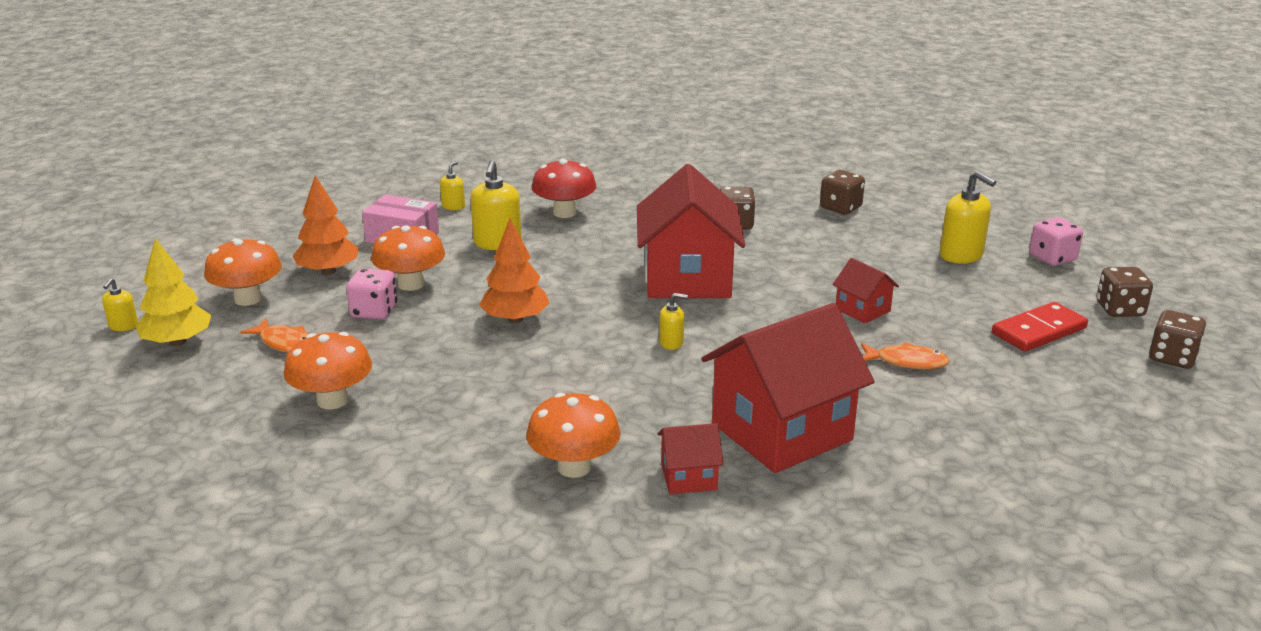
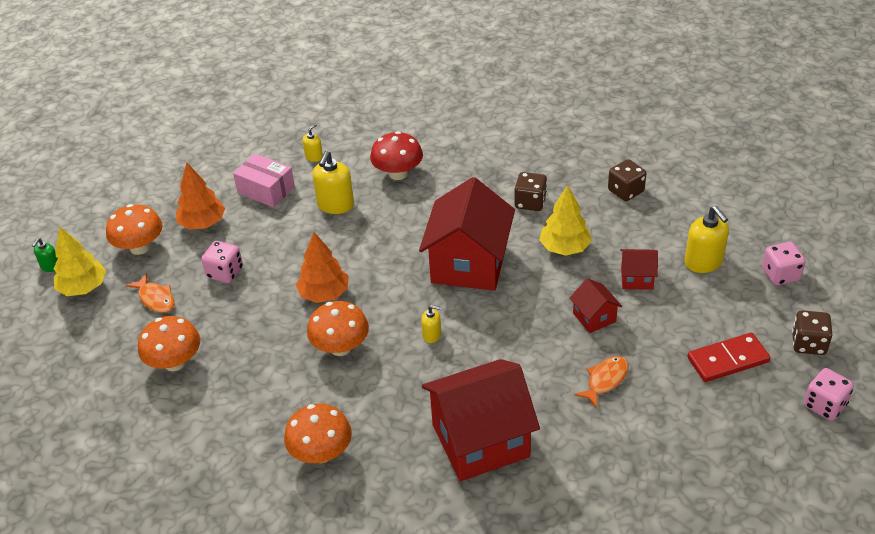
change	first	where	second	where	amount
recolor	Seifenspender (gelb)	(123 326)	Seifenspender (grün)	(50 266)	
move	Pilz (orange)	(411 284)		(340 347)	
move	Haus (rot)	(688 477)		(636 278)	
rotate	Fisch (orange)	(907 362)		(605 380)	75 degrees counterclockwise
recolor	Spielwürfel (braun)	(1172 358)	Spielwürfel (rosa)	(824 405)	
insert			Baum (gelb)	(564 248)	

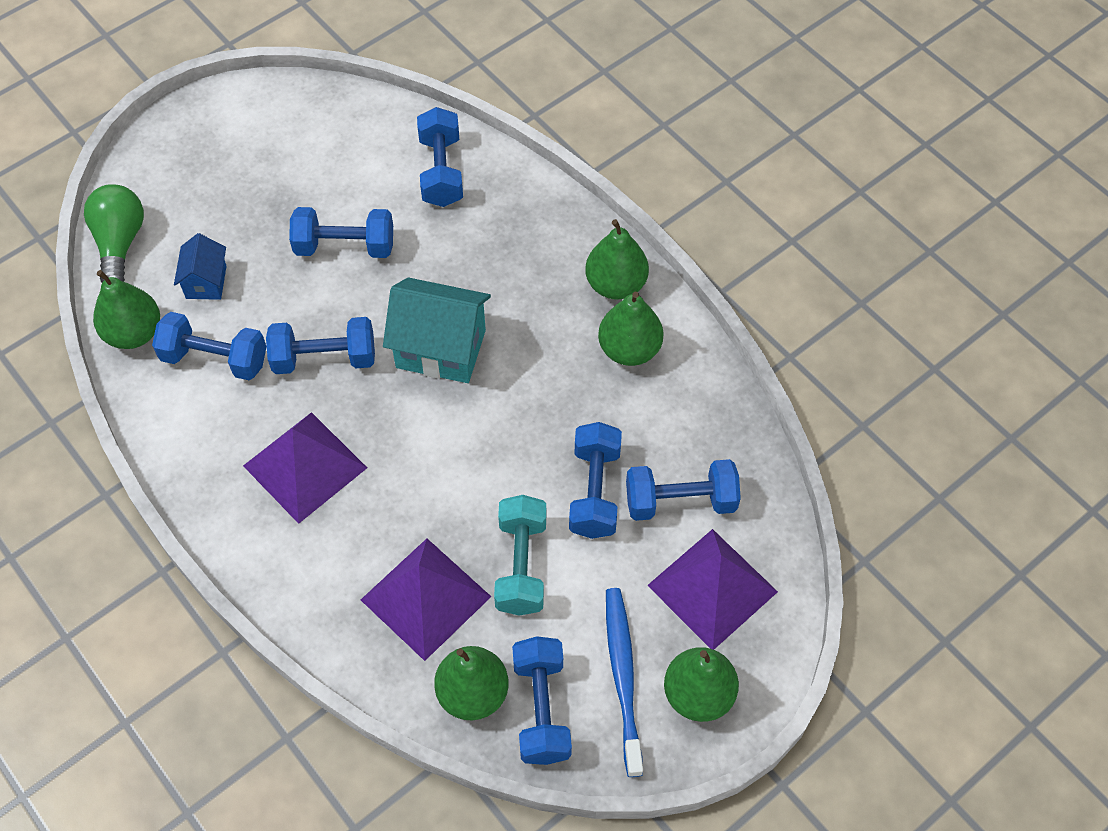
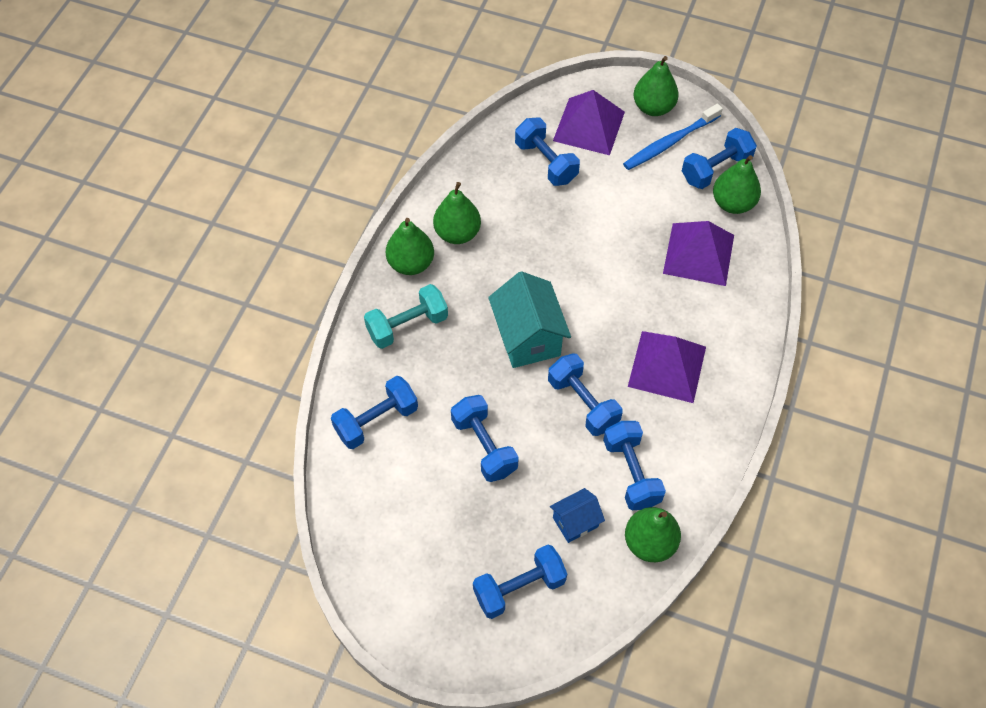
change	first	where	second	where	amount
delete	Glühbirne (grün)	(120 243)			
move	Hantel (türkis)	(521 565)		(407 326)	
move	Hantel (blau)	(594 491)		(519 588)	

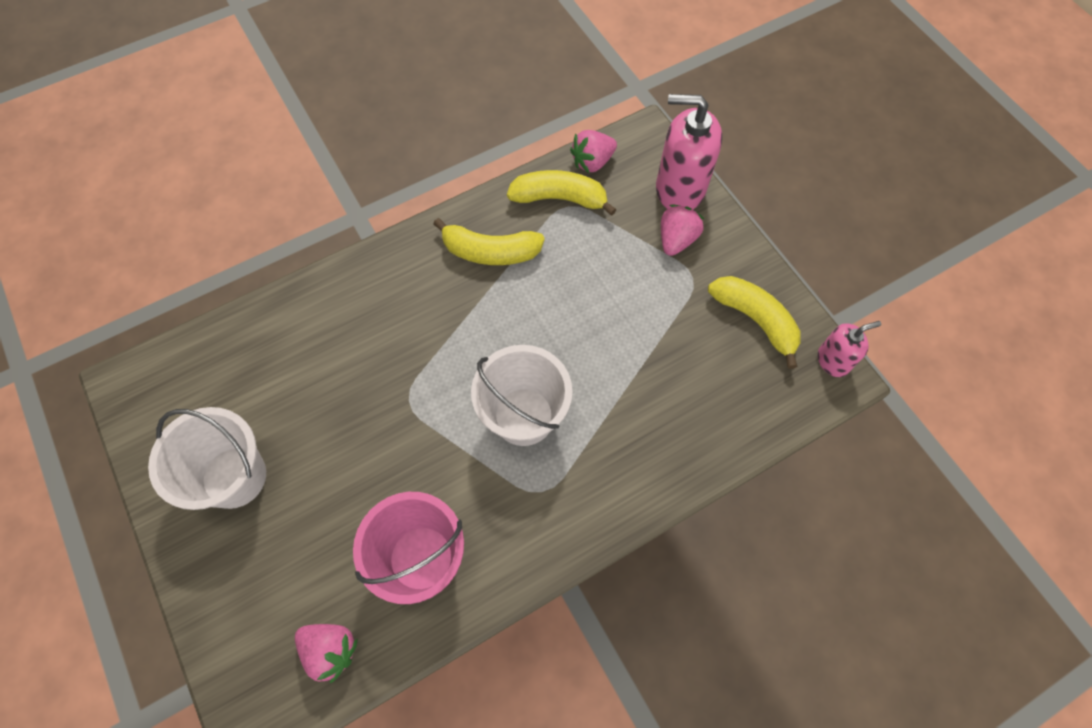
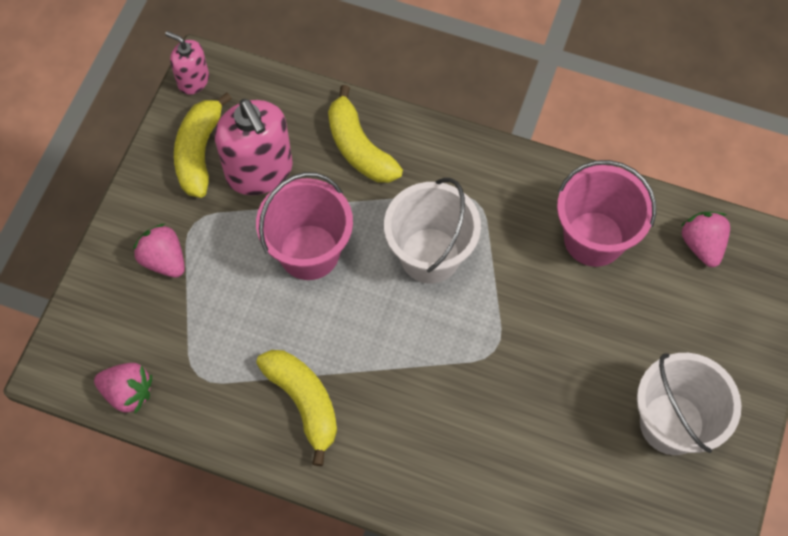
change	first	where	second	where	amount
move	Banane (gelb)	(559 198)		(359 148)	
move	Seifenspender (rosa)	(679 189)		(259 171)	
rotate	Erdbeere (rosa)	(676 240)		(164 260)	60 degrees clockwise
insert			Eimer (rosa)	(309 252)	

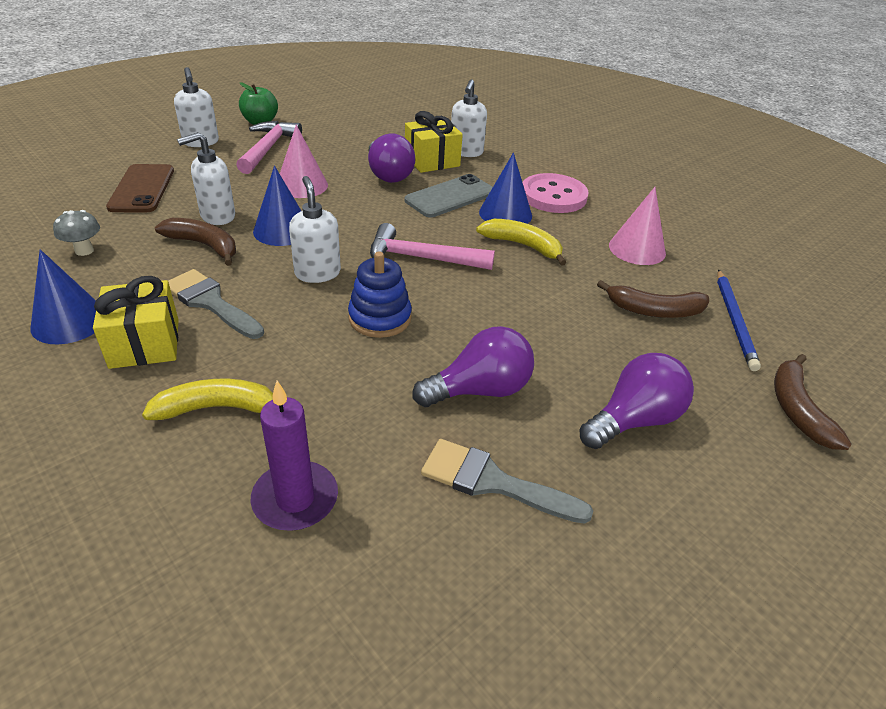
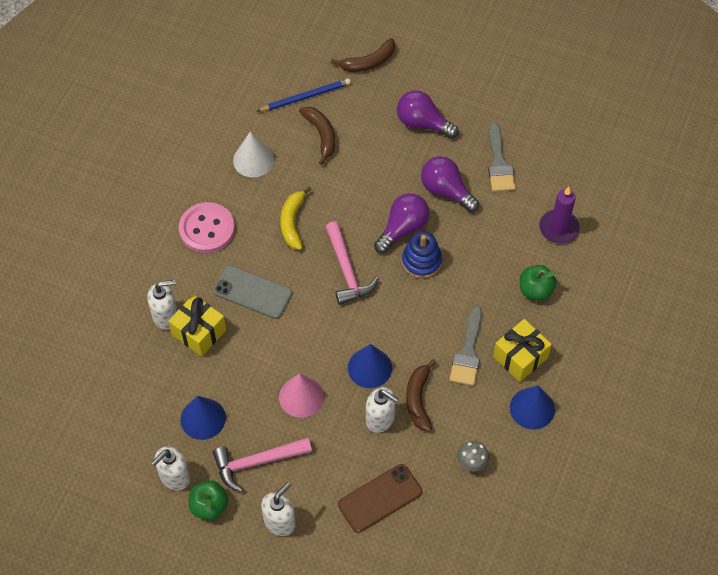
change	first	where	second	where	amount
replace	Banane (gelb)	(218 408)	Apfel (grün)	(535 290)	
move	Seifenspender (weiß)	(317 273)		(174 477)	
move	Glühbirne (lila)	(388 175)		(403 229)	
move	Kegel (blau)	(505 214)		(203 418)	
recolor	Kegel (rosa)	(637 249)	Kegel (weiß)	(253 160)	

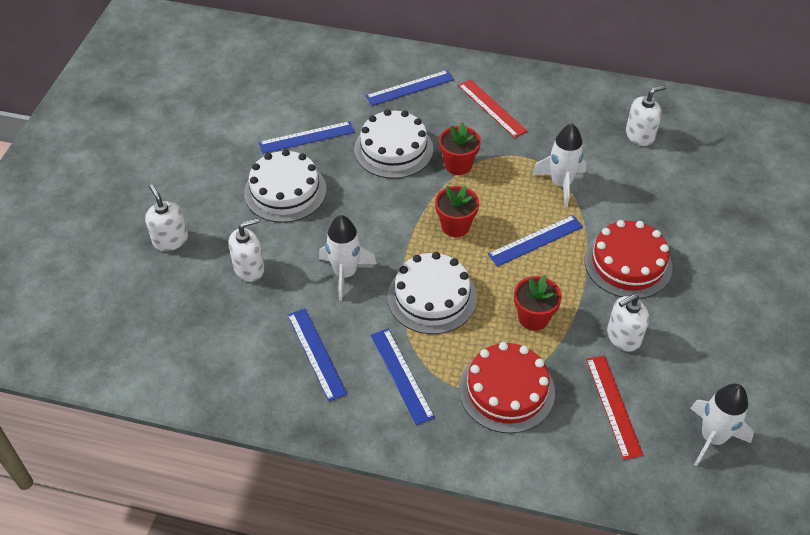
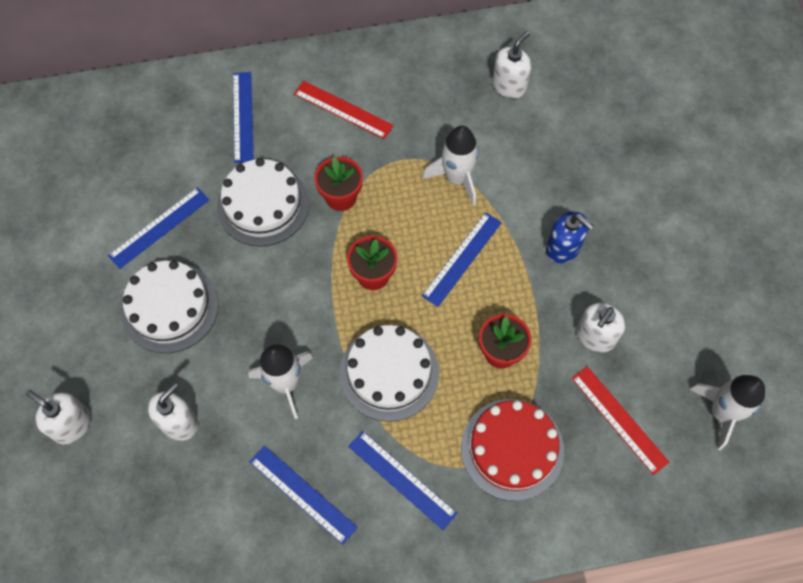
change	first	where	second	where	amount
rotate	Lineal (blau)	(410 88)		(242 117)	45 degrees counterclockwise
replace	Kuchen (rot)	(628 263)	Seifenspender (blau)	(563 248)	

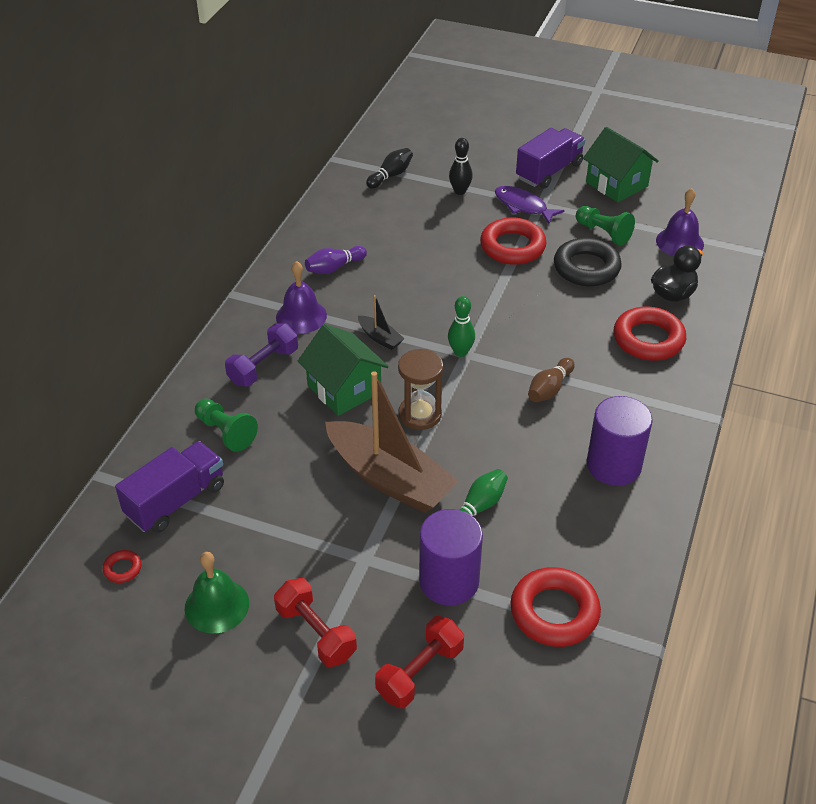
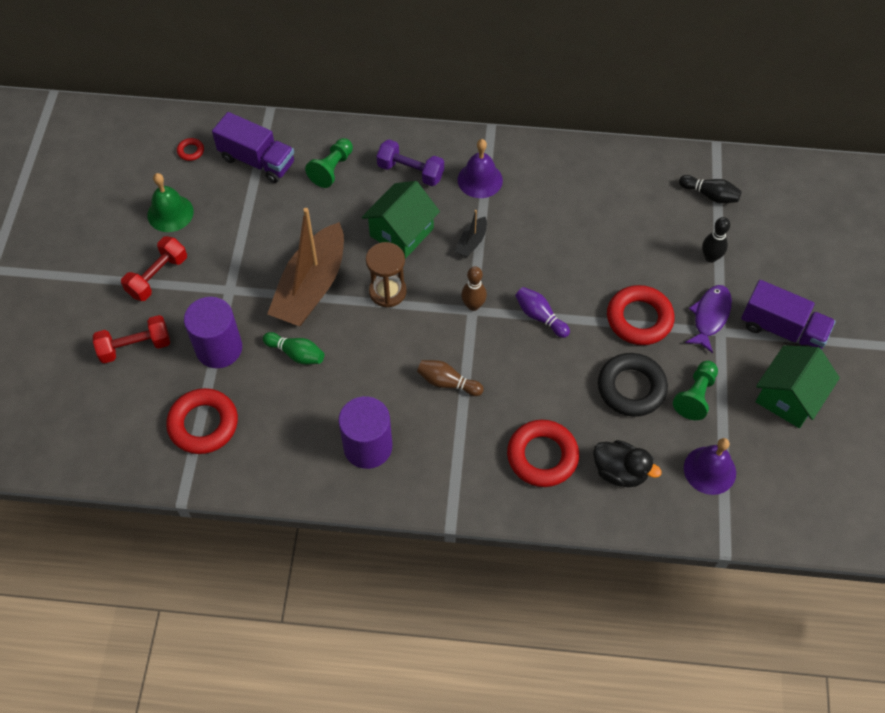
change	first	where	second	where	amount
move	Bowlingkegel (lila)	(334 268)		(540 316)	
rotate	Hantel (rot)	(420 672)		(135 347)	45 degrees counterclockwise
recolor	Bowlingkegel (grün)	(460 352)	Bowlingkegel (braun)	(473 305)	

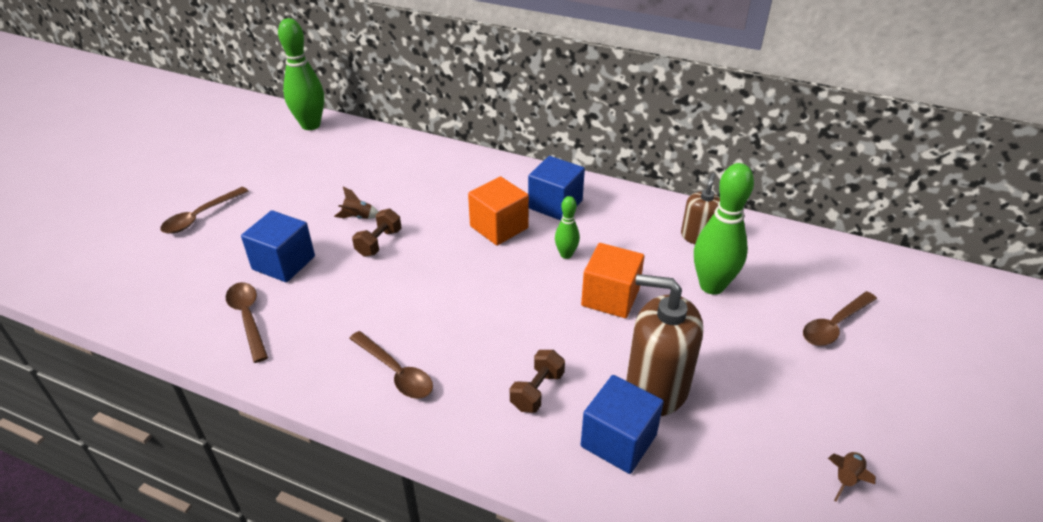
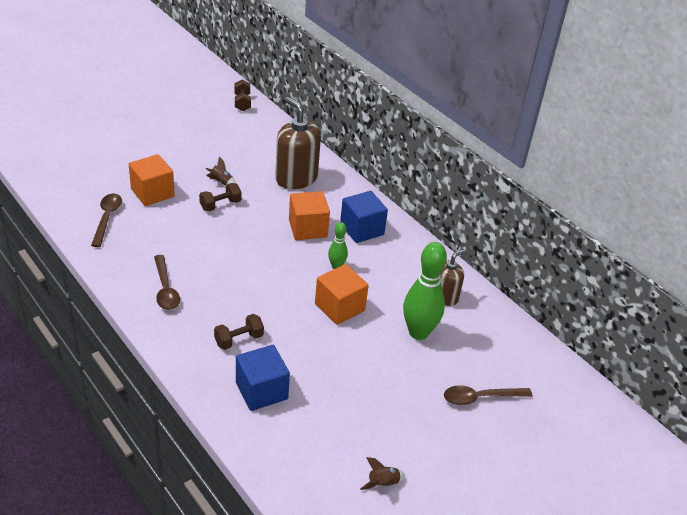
change	first	where	second	where	amount
delete	Löffel (braun)	(200 216)			
recolor	Kubus (blau)	(284 263)	Kubus (orange)	(152 193)	
replace	Bowlingkegel (grün)	(310 125)	Hantel (braun)	(242 103)	
move	Seifenspender (braun)	(656 387)		(296 178)	

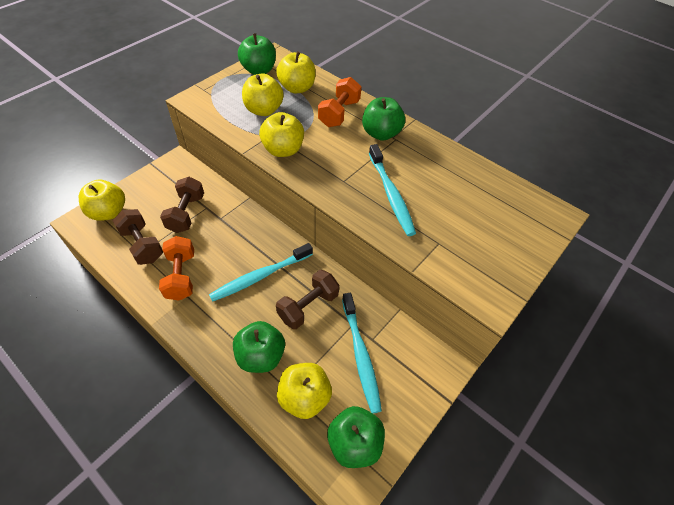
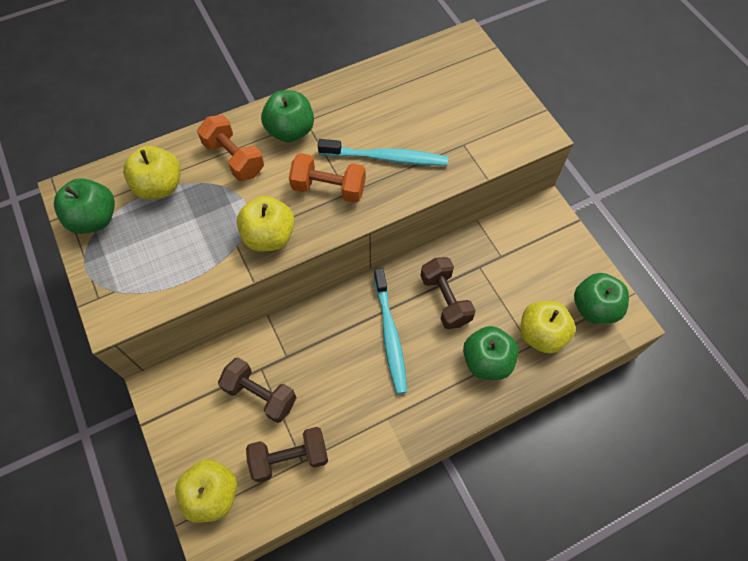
change	first	where	second	where	amount
move	Hantel (orange)	(181 276)		(329 188)	
delete	Apfel (gelb)	(264 110)			
delete	Zahnbürste (türkis)	(360 355)			

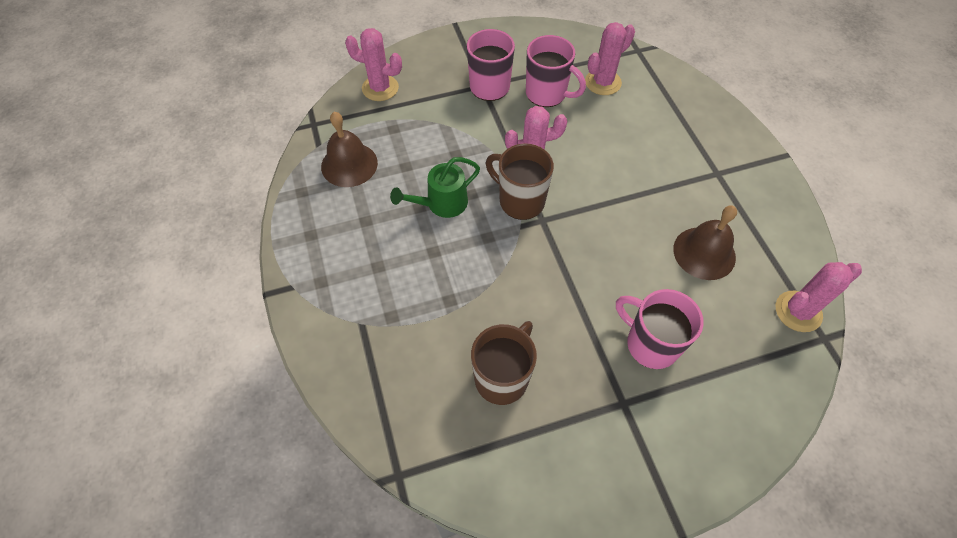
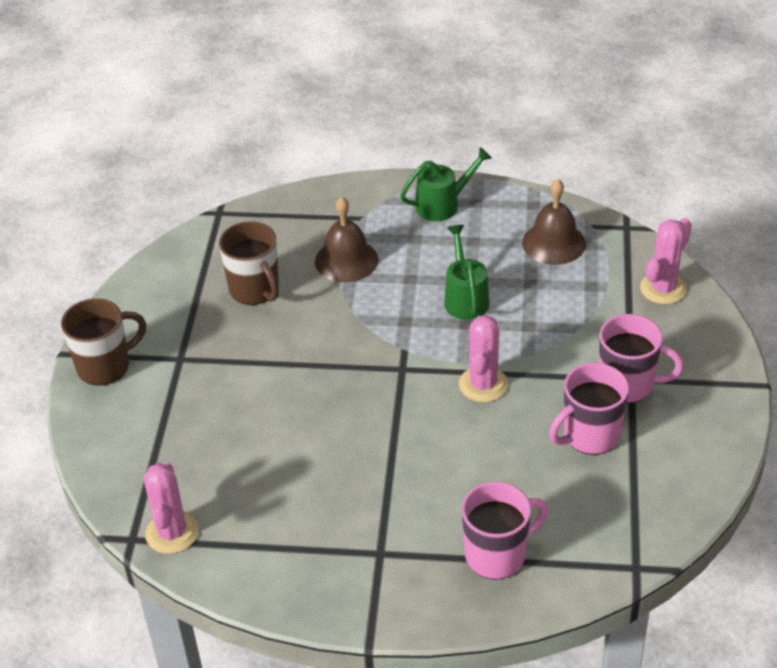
change	first	where	second	where	amount
move	Tasse (braun)	(520 201)		(105 366)	
delete	Kaktus (rosa)	(603 82)			
move	Tasse (rosa)	(650 344)		(497 555)	
move	Glocke (braun)	(704 253)		(346 260)	
insert			Gießkanne (grün)	(443 204)	

